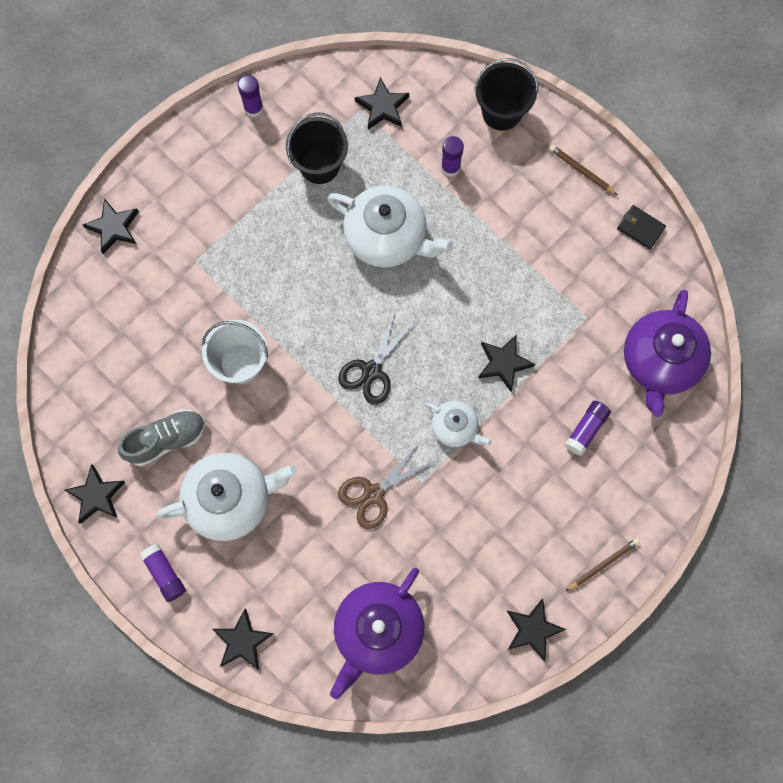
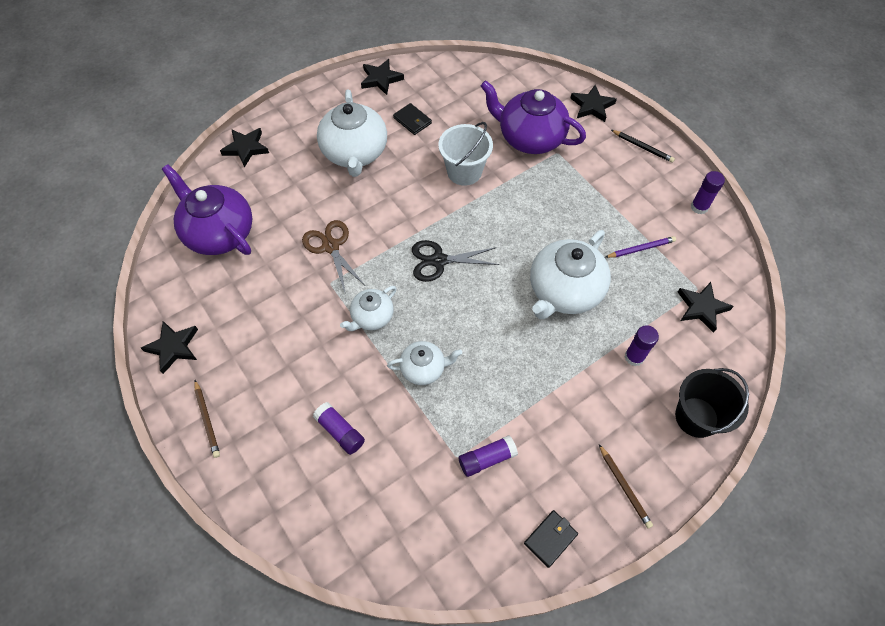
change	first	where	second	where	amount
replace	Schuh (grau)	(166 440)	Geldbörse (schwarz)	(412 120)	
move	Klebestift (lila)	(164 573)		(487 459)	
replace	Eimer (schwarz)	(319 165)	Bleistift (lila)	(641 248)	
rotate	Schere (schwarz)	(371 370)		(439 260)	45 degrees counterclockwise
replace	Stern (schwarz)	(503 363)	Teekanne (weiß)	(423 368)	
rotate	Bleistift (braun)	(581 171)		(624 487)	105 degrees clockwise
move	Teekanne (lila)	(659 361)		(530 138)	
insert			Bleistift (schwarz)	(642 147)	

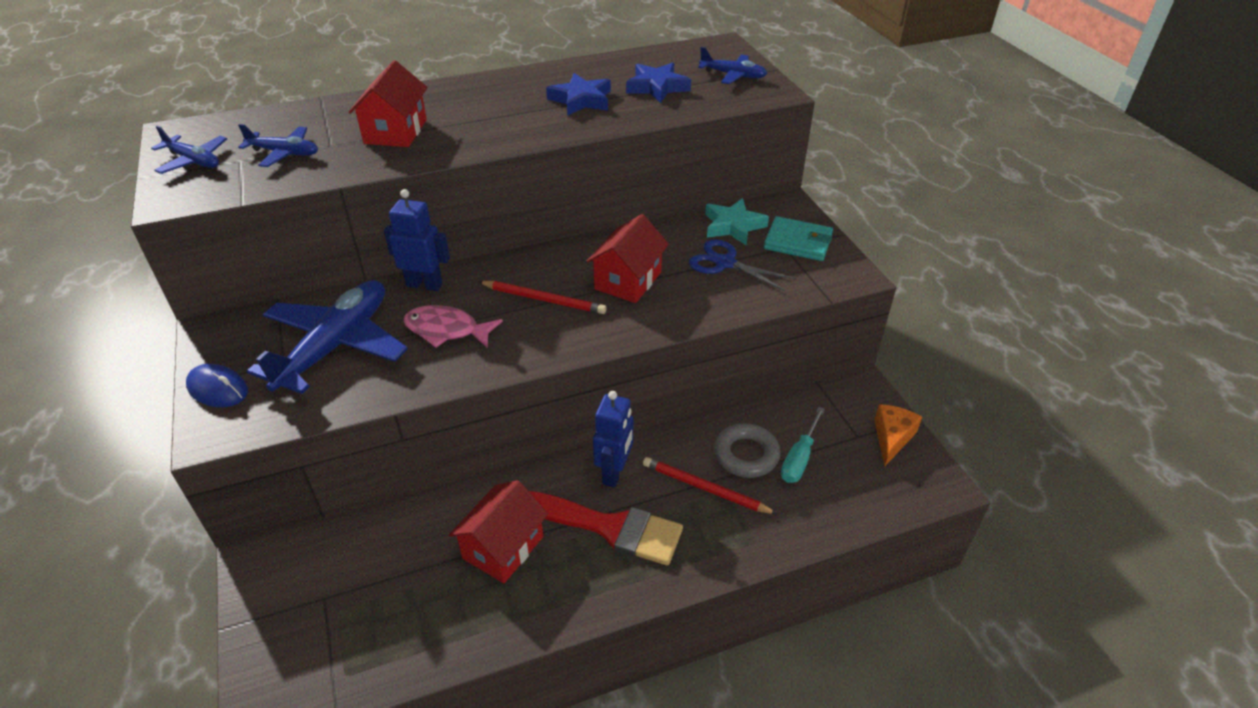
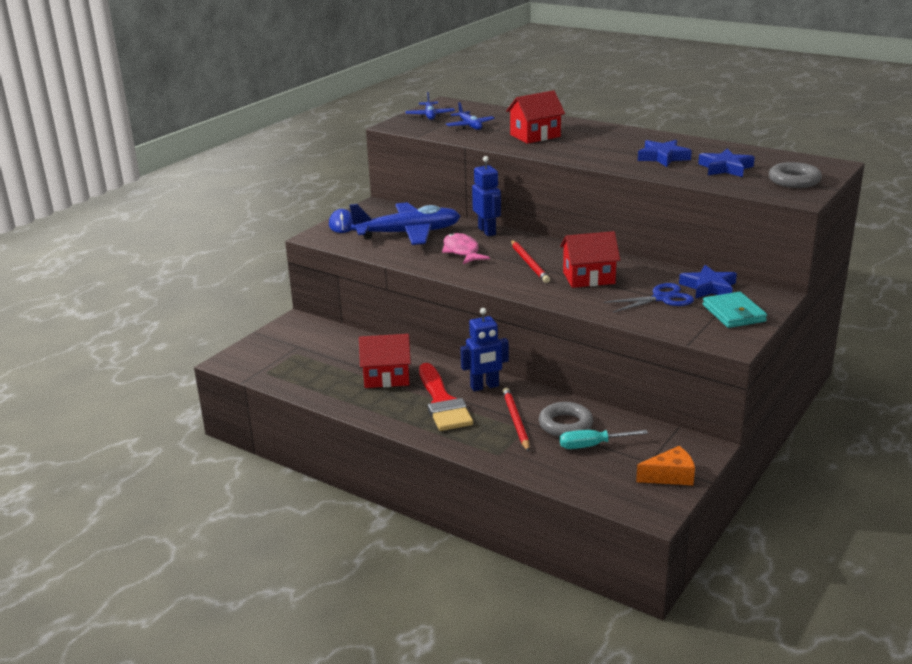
change	first	where	second	where	amount
rotate	Schere (blau)	(725 263)		(662 298)	75 degrees clockwise
replace	Flugzeug (blau)	(733 75)	Ring (grau)	(794 180)	
recolor	Stern (türkis)	(733 226)	Stern (blau)	(708 287)	

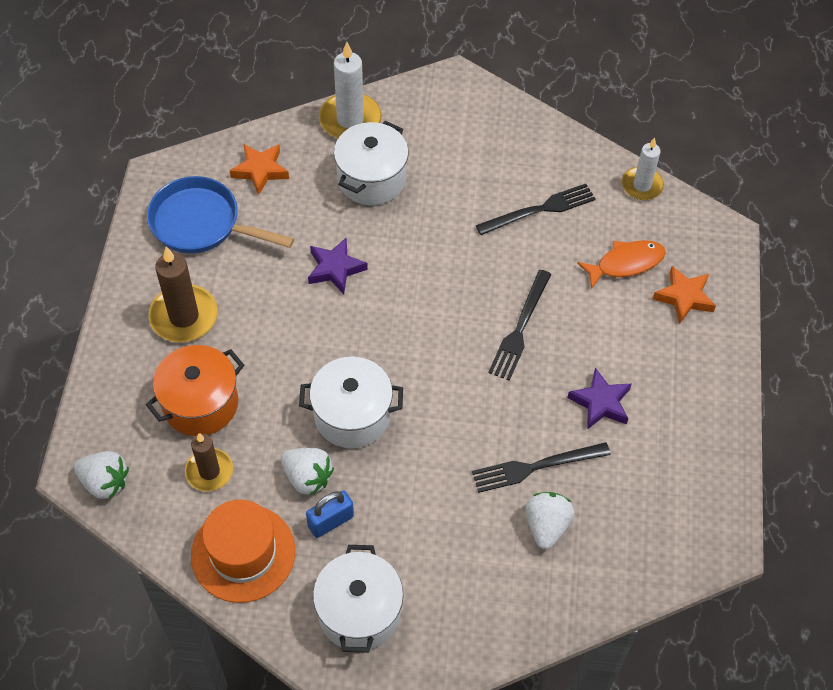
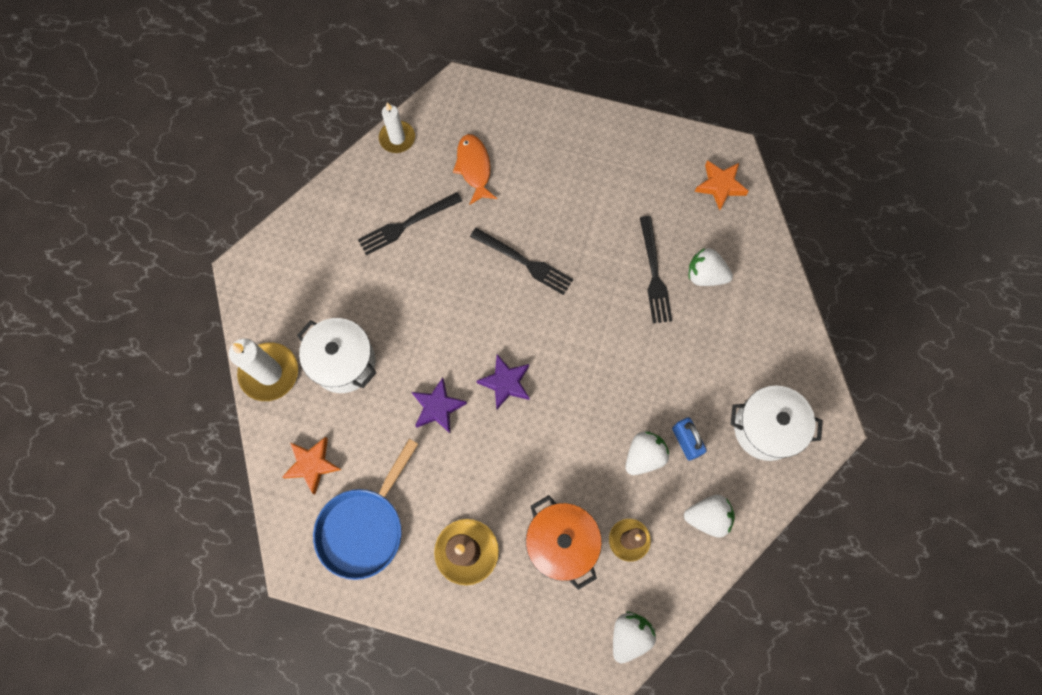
change	first	where	second	where	amount
replace	Hut (orange)	(243 553)	Erdbeere (weiß)	(707 517)	
delete	Kochtopf (weiß)	(352 415)			
rotate	Gabel (schwarz)	(540 210)		(407 224)	105 degrees counterclockwise
move	Stern (lila)	(601 403)		(505 383)	
move	Stern (orange)	(684 297)		(720 186)	

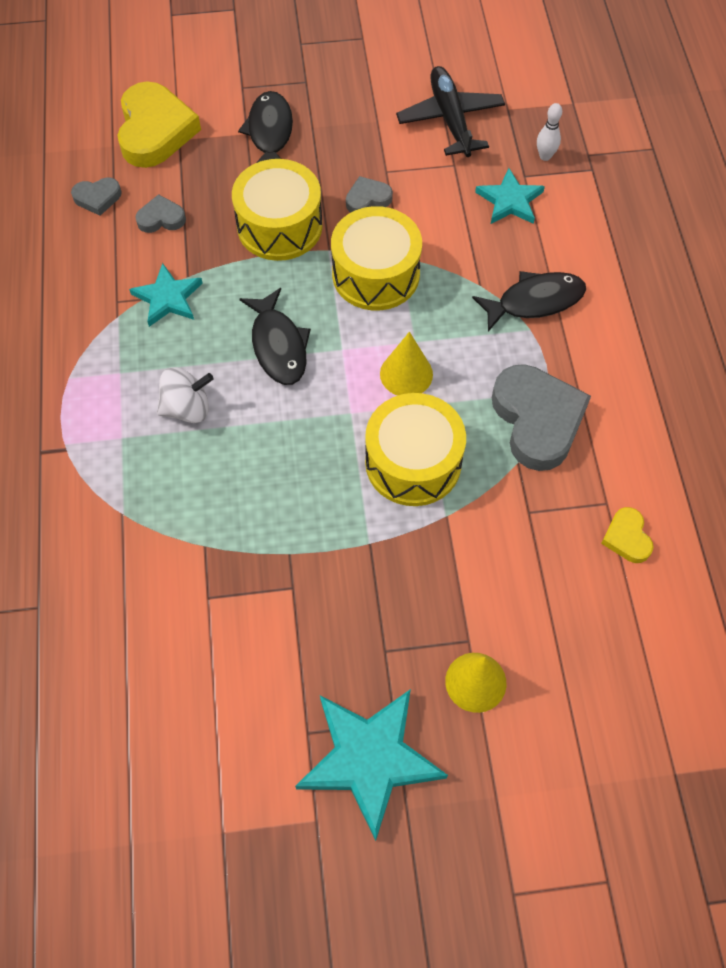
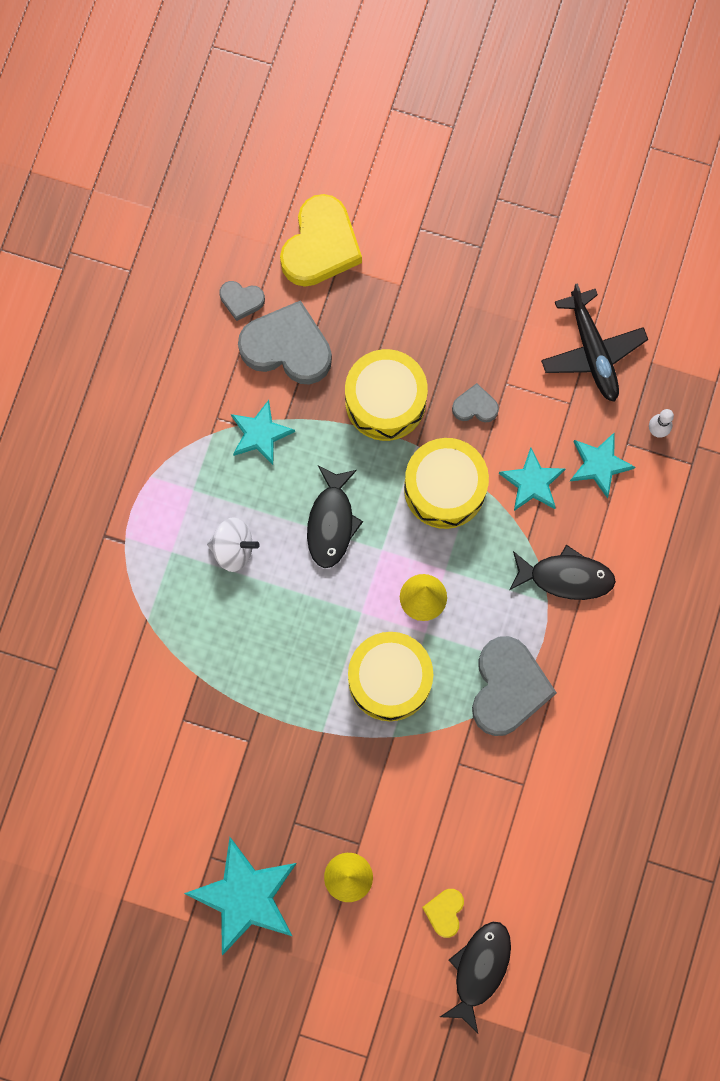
change	first	where	second	where	amount
resize	Herz (grau)	(161 218)		(287 347)	x2.06
move	Fisch (schwarz)	(270 133)		(479 969)	
rotate	Flugzeug (schwarz)	(450 119)		(592 351)	150 degrees clockwise
move	Herz (gelb)	(627 538)		(444 912)	
insert			Stern (türkis)	(532 482)	

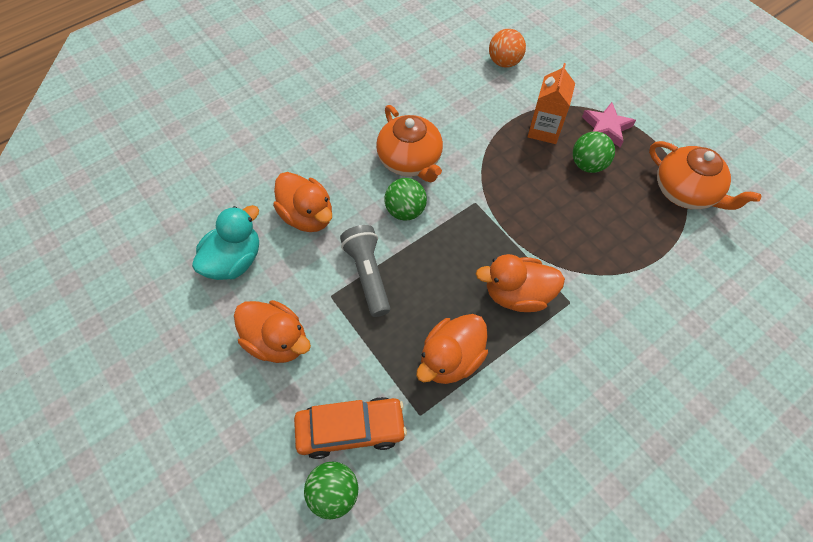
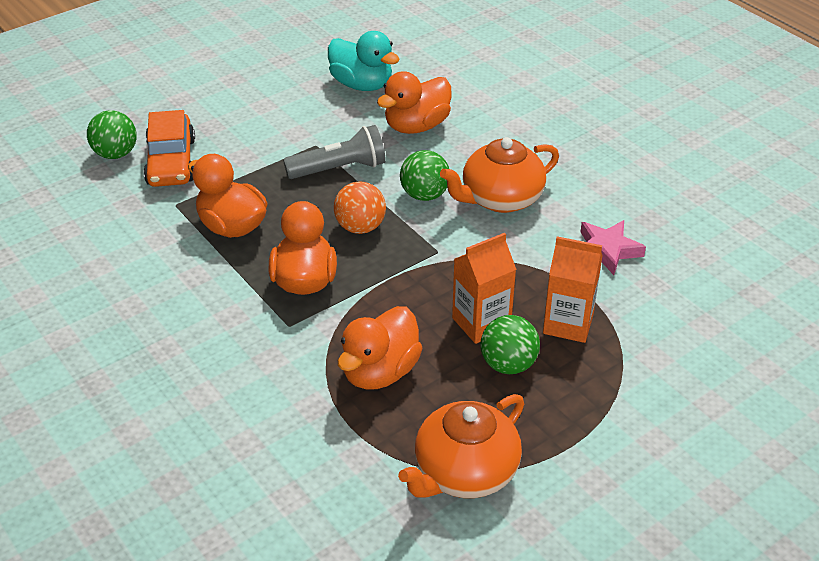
change	first	where	second	where	amount
move	Ente (orange)	(277 341)		(380 372)	
move	Ball (orange)	(504 62)		(360 227)	
move	Stern (rosa)	(606 128)		(606 250)	
insert			Getränkekarton (orange)	(481 323)	

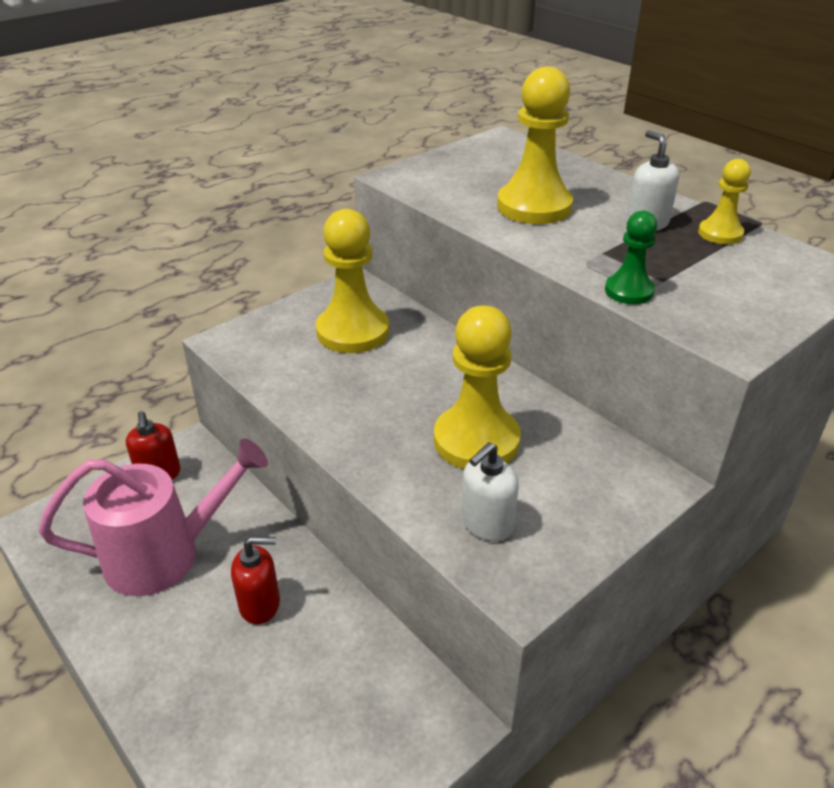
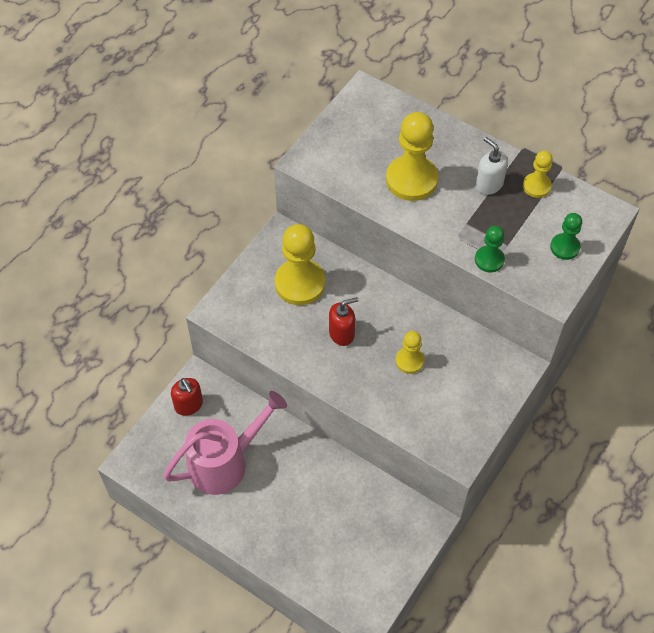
change	first	where	second	where	amount
move	Seifenspender (rot)	(260 604)		(342 333)	
resize	Bauer (gelb)	(476 440)		(409 361)	x0.54
delete	Seifenspender (weiß)	(486 523)			
insert			Bauer (grün)	(564 247)	

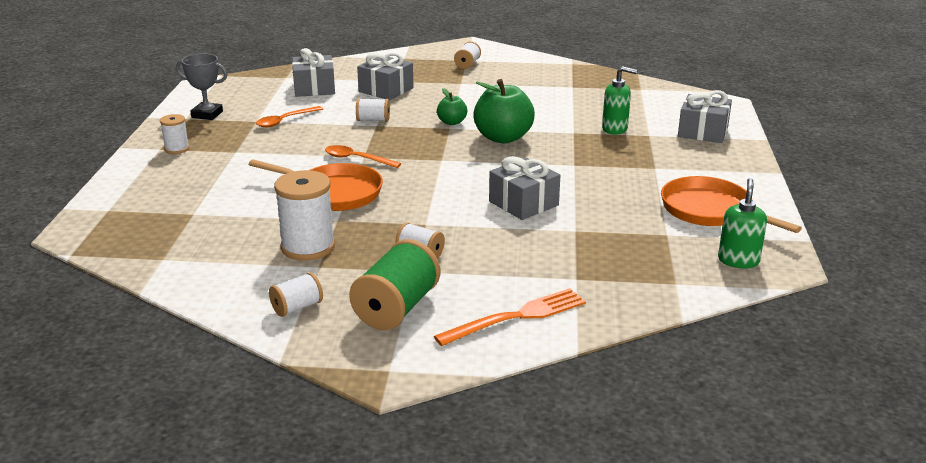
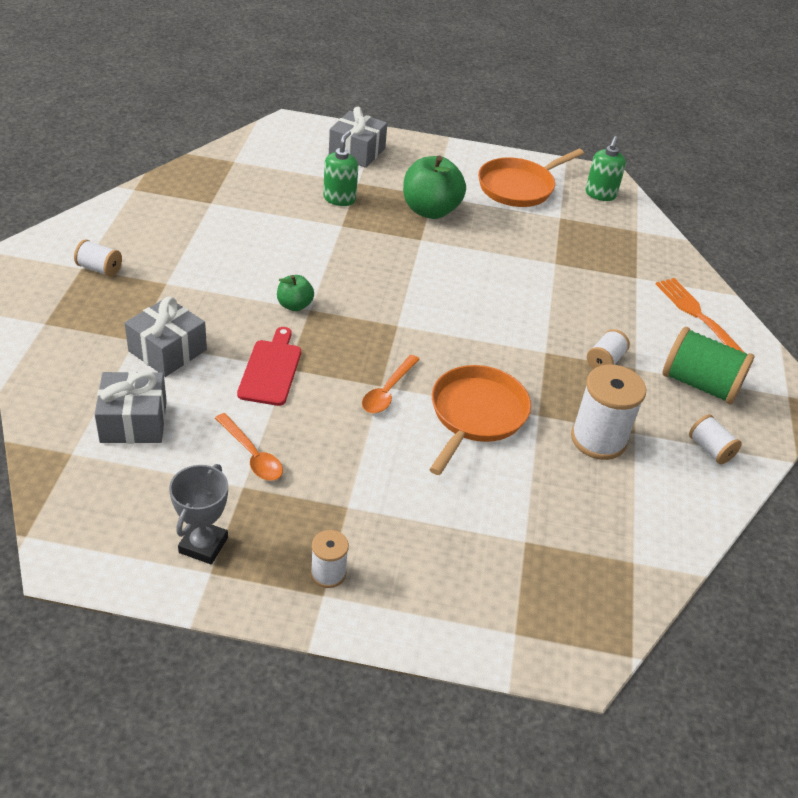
change	first	where	second	where	amount
replace	Garnrolle (weiß)	(373 120)	Schneidebrett (rot)	(271 369)	
move	Apfel (grün)	(503 138)		(430 210)	
delete	Geschenk (grau)	(523 203)			
rotate	Seifenspender (grün)	(738 260)		(600 194)	90 degrees counterclockwise

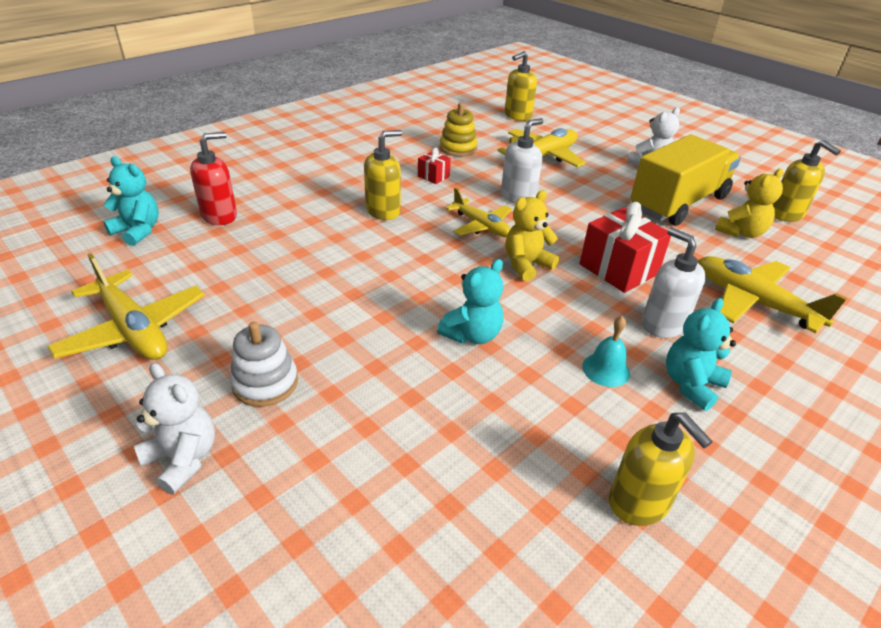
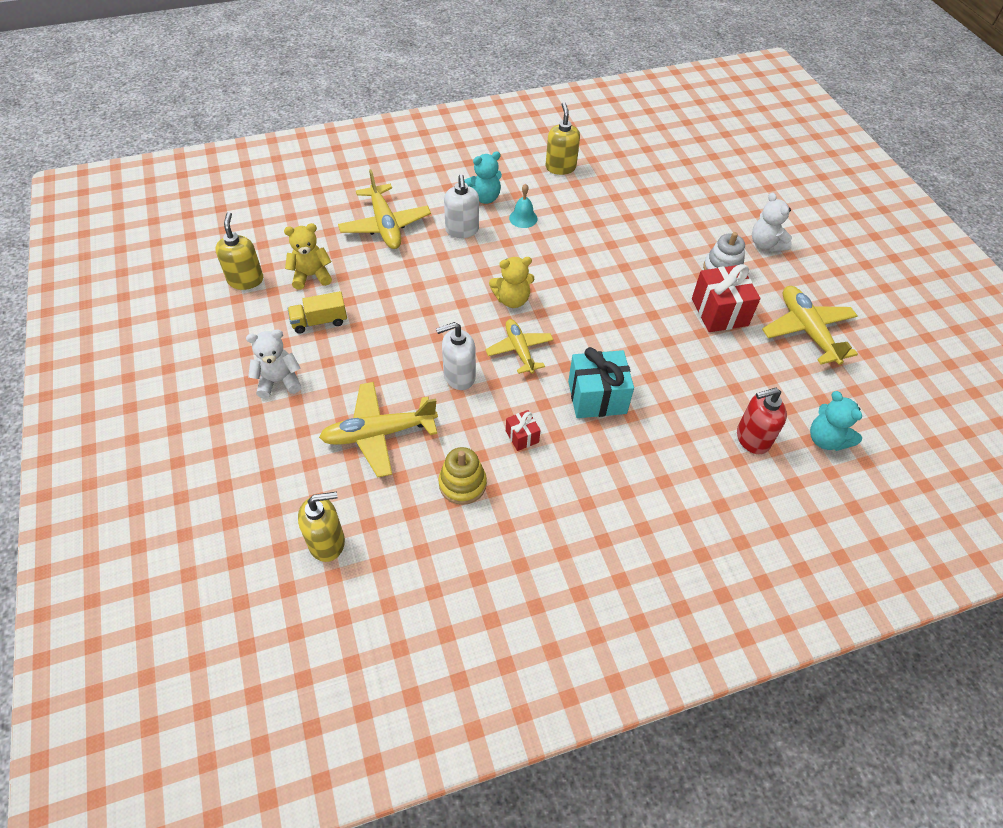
change	first	where	second	where	amount
replace	Seifenspender (gelb)	(383 211)	Geschenk (türkis)	(597 397)	
delete	Teddybär (türkis)	(472 335)			
move	Geschenk (rot)	(618 269)		(719 312)	
resize	Lastwagen (gelb)	(678 203)		(319 321)	x0.47

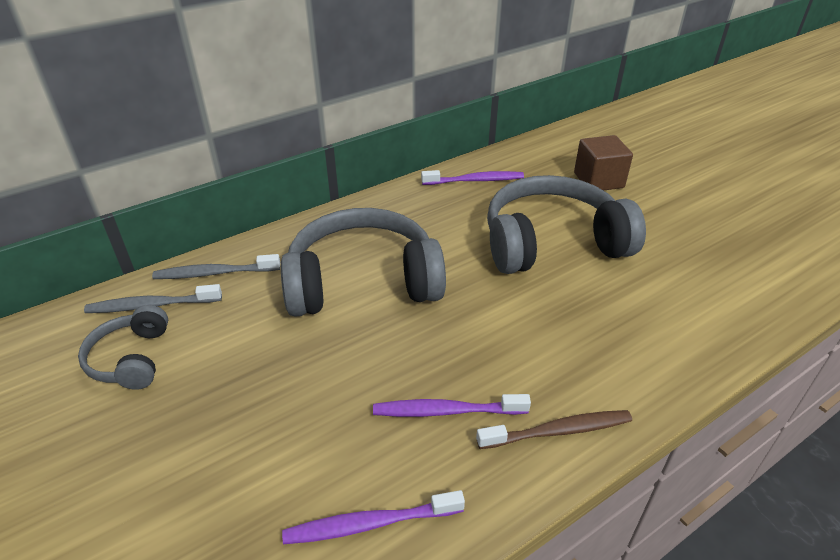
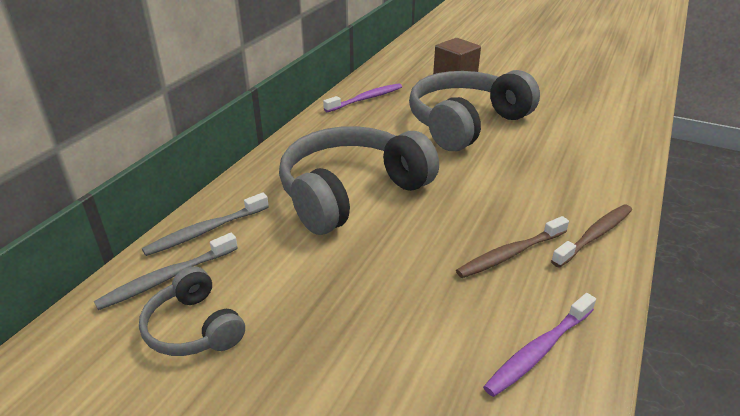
change	first	where	second	where	amount
recolor	Zahnbürste (lila)	(446 411)	Zahnbürste (braun)	(510 254)	

